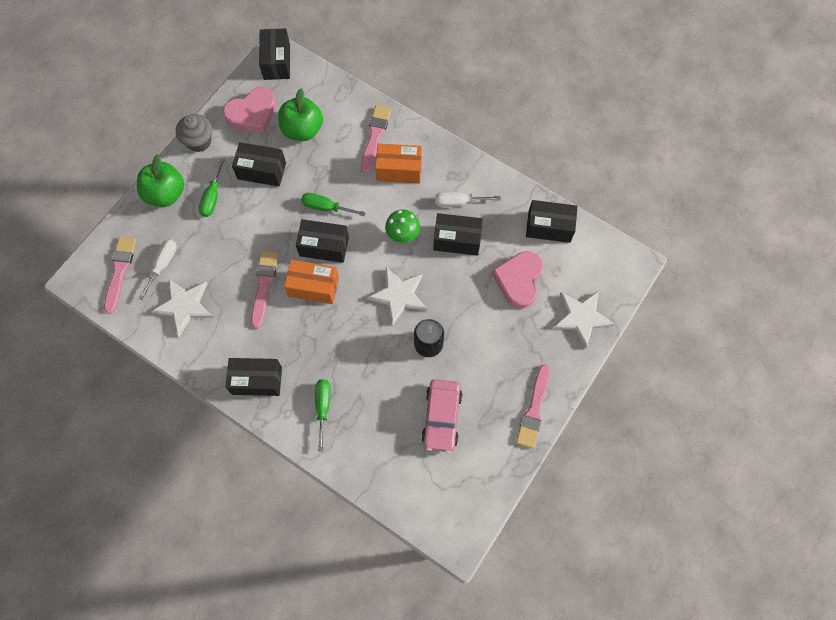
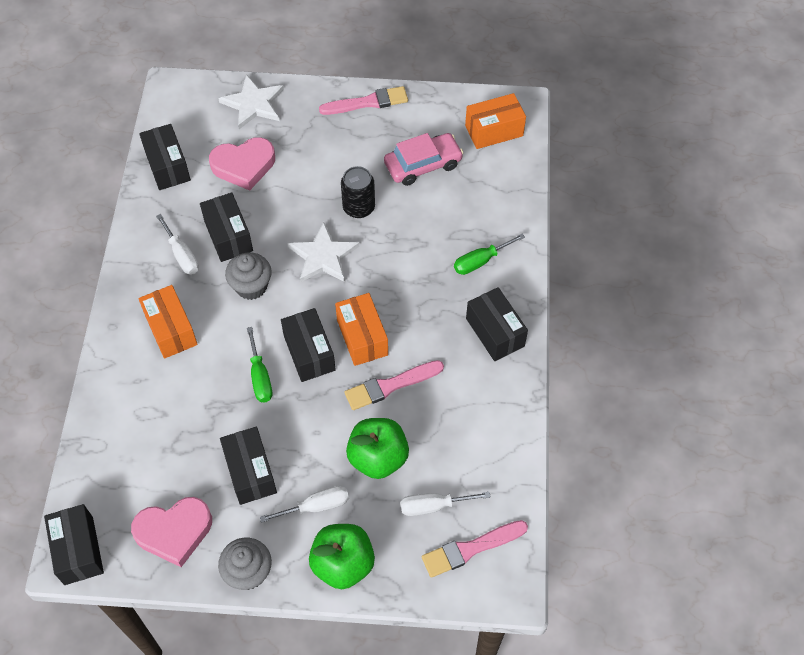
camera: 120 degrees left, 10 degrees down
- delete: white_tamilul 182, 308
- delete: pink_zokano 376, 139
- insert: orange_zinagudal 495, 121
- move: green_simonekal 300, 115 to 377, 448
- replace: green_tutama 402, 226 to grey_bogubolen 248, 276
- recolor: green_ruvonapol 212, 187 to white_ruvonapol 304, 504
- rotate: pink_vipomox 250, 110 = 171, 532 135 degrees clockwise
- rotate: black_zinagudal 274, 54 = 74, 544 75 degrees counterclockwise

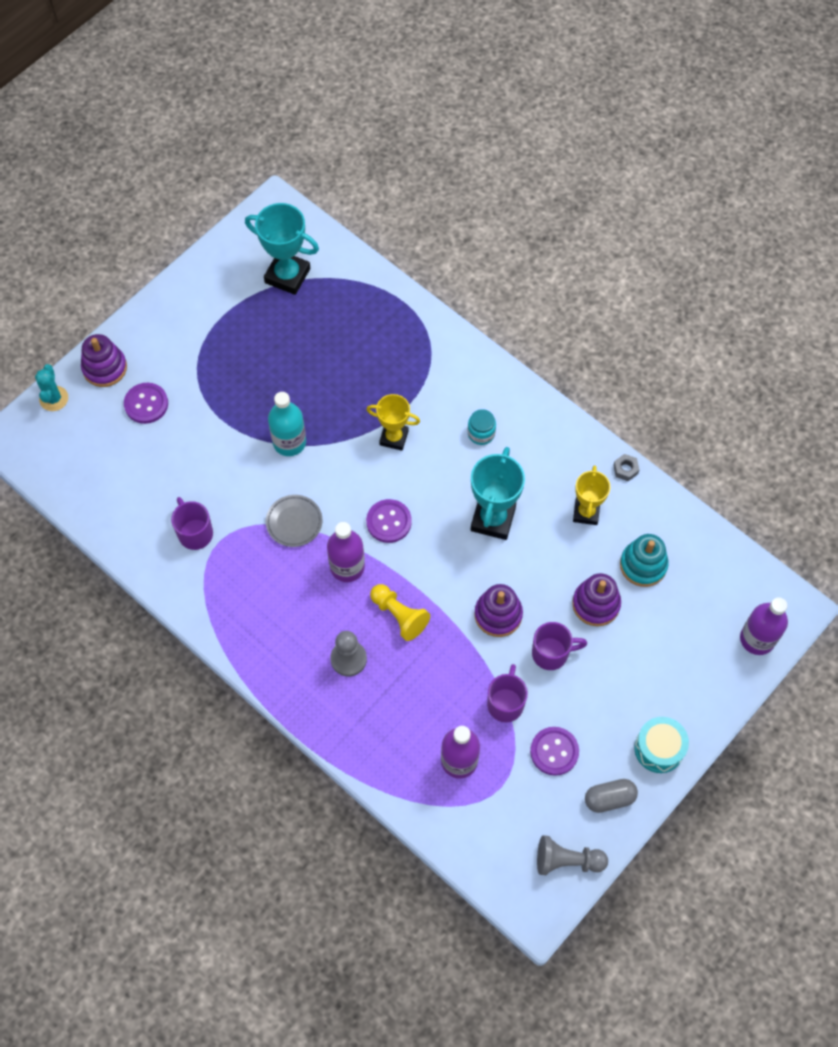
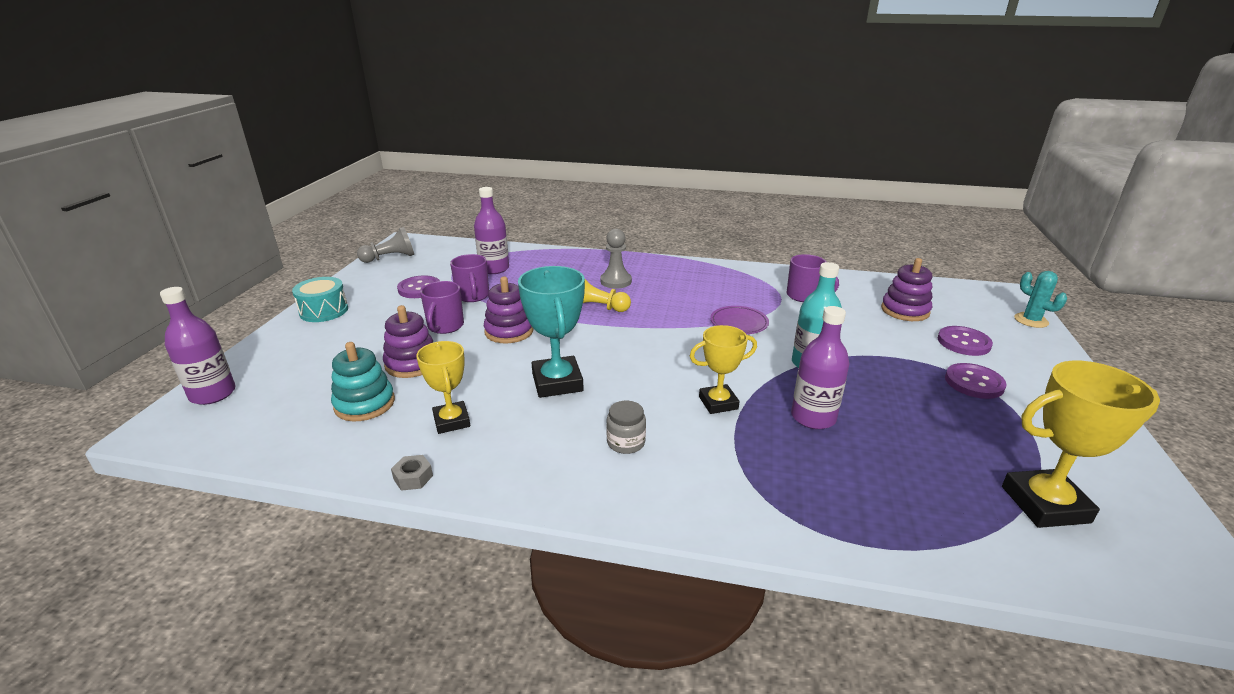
camera: 150 degrees right, 35 degrees down
- delete: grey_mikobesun 611, 796
- move: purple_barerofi 104, 360 to 906, 289
- move: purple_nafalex 346, 552 to 820, 367
- move: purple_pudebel 389, 521 to 976, 381
- recolor: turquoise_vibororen 282, 249 to yellow_vibororen 1081, 444
- recolor: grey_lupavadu 294, 521 to purple_lupavadu 739, 320
- recolor: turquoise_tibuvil 482, 427 to grey_tibuvil 626, 427
- rotate: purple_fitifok 559, 646 = 442, 307 45 degrees counterclockwise

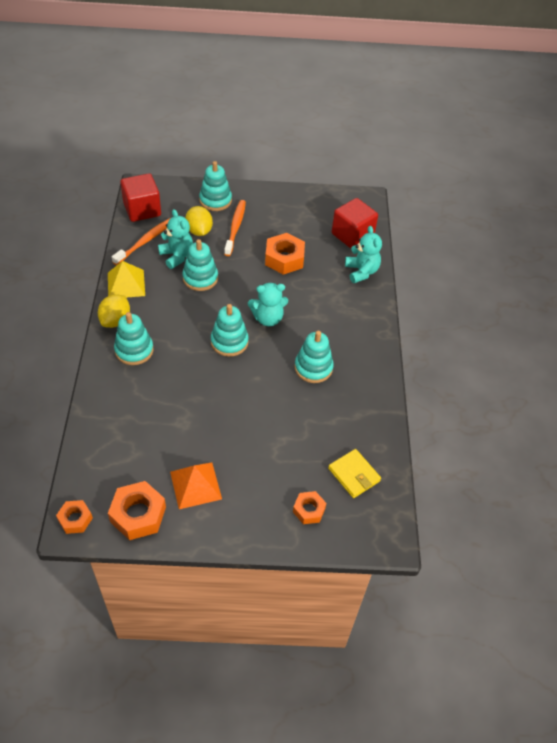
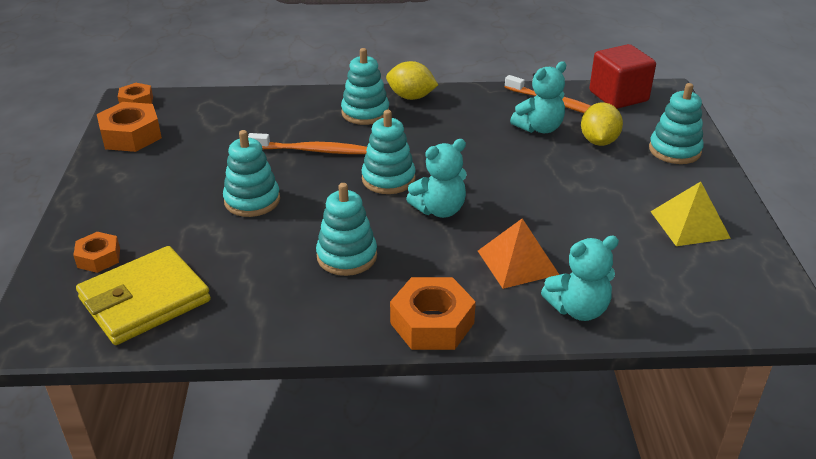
camera: 90 degrees right, 15 degrees down
- delete: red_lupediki 355, 223
- move: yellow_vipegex 126, 279 to 690, 213
- move: orange_vipegex 196, 486 to 518, 254
- move: turquoise_barerofi 200, 265 to 251, 173
- move: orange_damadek 235, 228 to 307, 143
- move: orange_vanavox 285, 254 to 433, 313
- rotate: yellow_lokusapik 199, 221 = 602, 124 60 degrees counterclockwise
- rotate: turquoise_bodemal 268, 304 = 436, 178 105 degrees counterclockwise
- resize: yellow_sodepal 354, 473 = 143, 295 x1.64

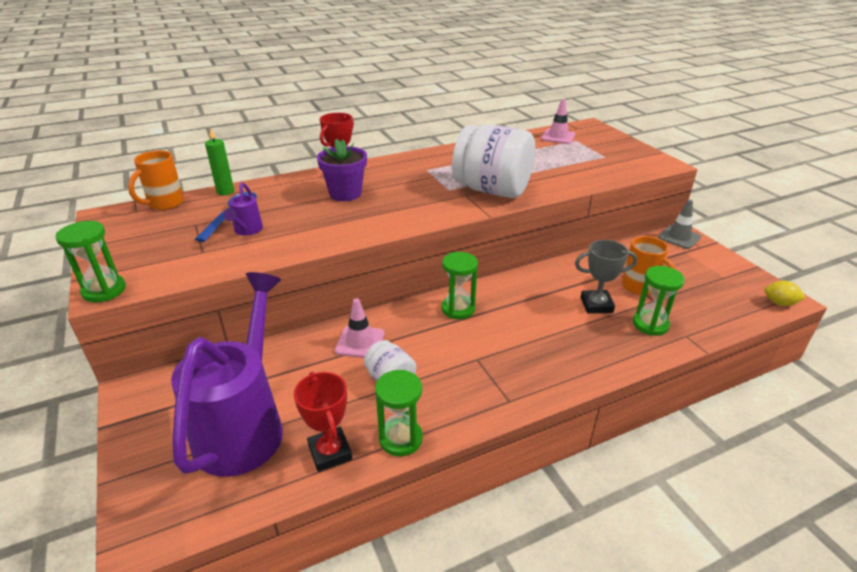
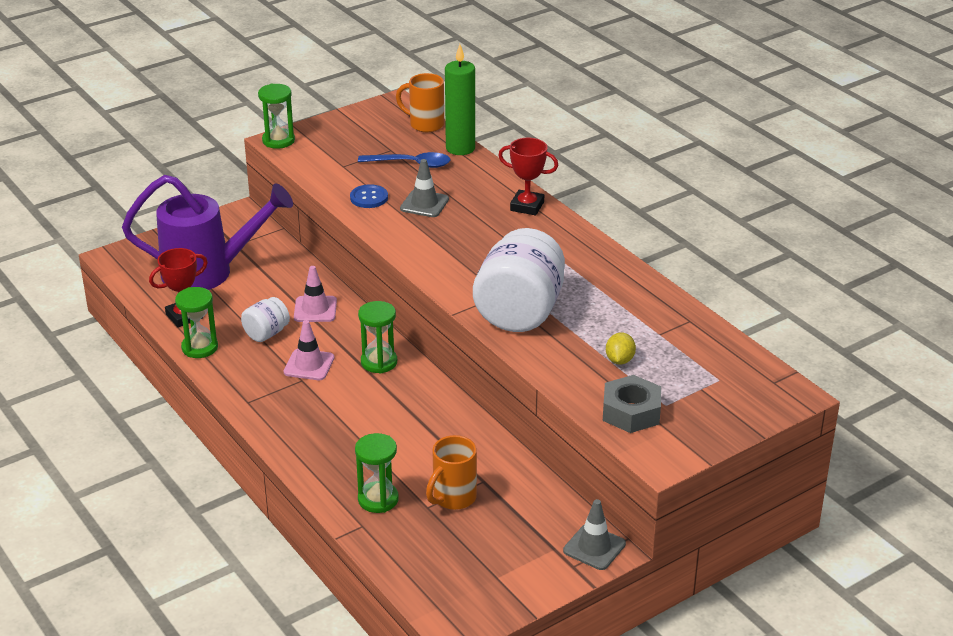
camera: 80 degrees right, 0 degrees up
- delete: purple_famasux 243, 208
- delete: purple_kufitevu 342, 170
- delete: grey_vibororen 606, 277
- insert: blue_pudebel 369, 196
- insert: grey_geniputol 424, 188
- insert: grey_vanavox 632, 404
- move: pink_geniputol 558, 121 to 309, 350
- move: yellow_lokusapik 785, 293 to 621, 348
- resize: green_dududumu 219, 161 = 460, 99 x1.63

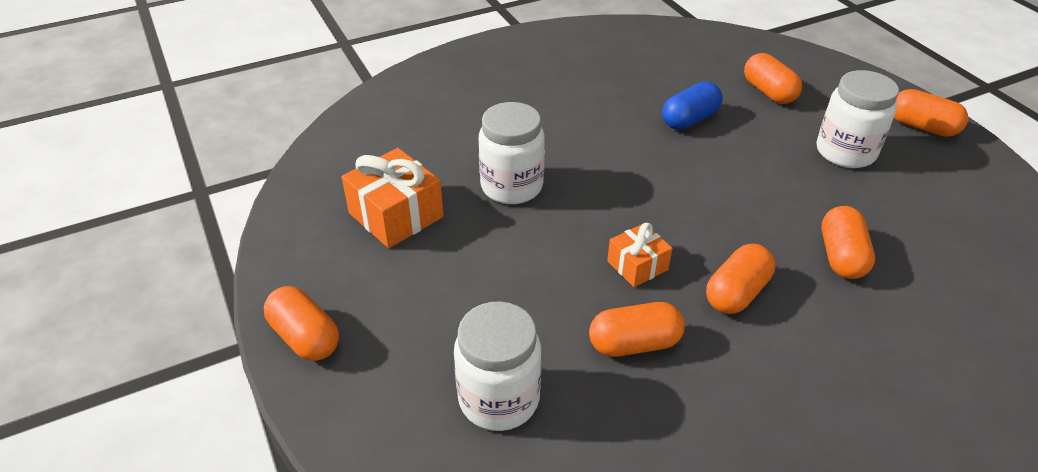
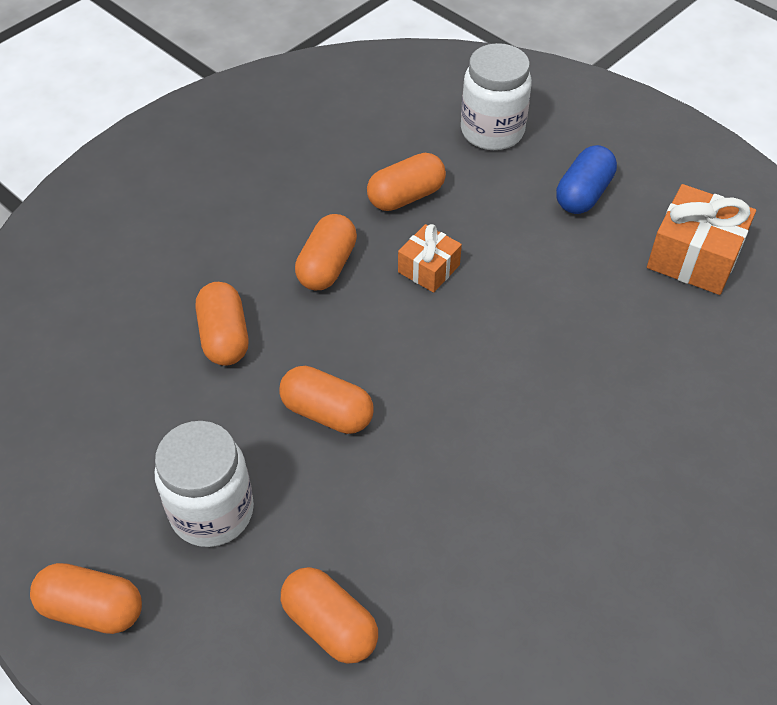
camera: 160 degrees right, 10 degrees up
- delete: white_tibuvil 512, 153
- move: orange_mikobesun 301, 323 to 326, 400
- move: blue_mikobesun 692, 105 to 586, 179

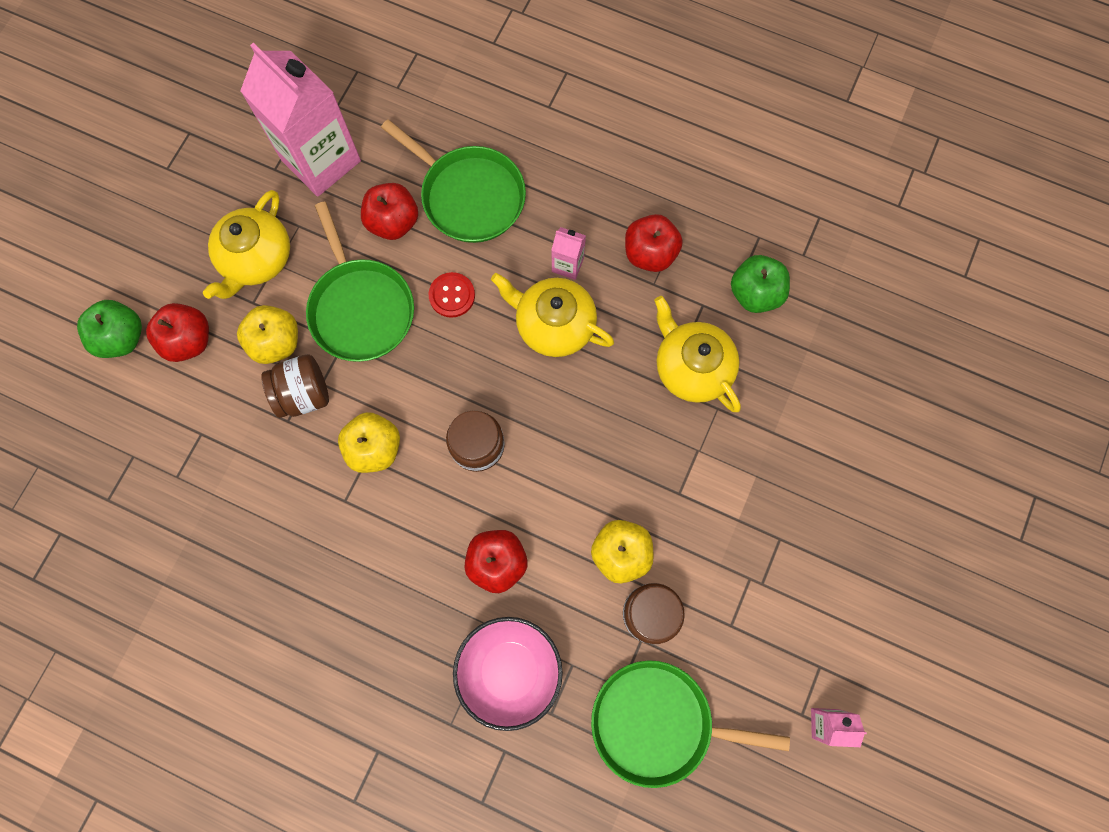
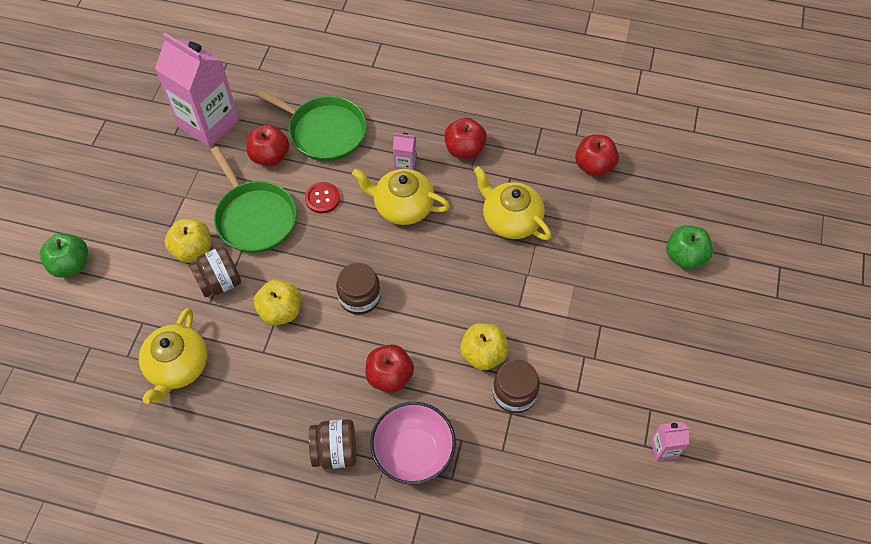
camera: 10 degrees left, 15 degrees down
- delete: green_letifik 690, 724
- insert: brown_tibuvil 332, 444
- move: red_simonekal 177, 332 to 597, 156
- move: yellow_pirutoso 246, 244 to 173, 356
- move: green_simonekal 760, 284 to 689, 247

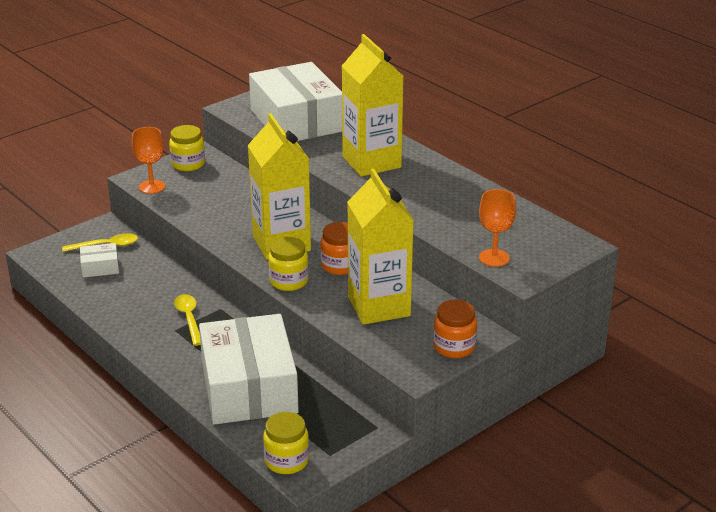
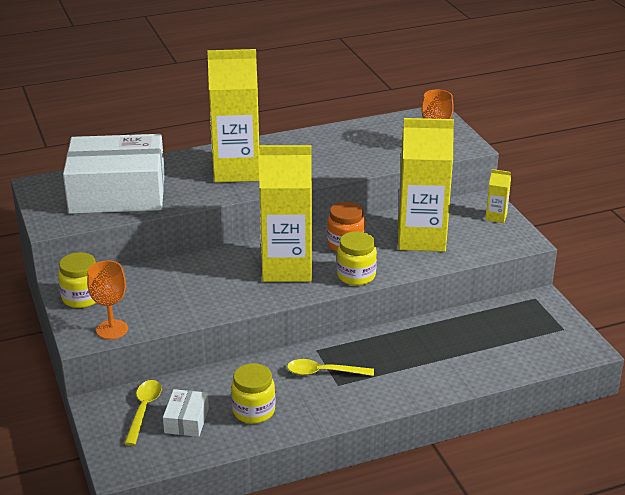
camera: 70 degrees left, 0 degrees up
- delete: white_zinagudal 249, 369
- move: yellow_tibuvil 286, 443 to 253, 393
- replace: orange_tibuvil 455, 329 to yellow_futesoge 498, 196

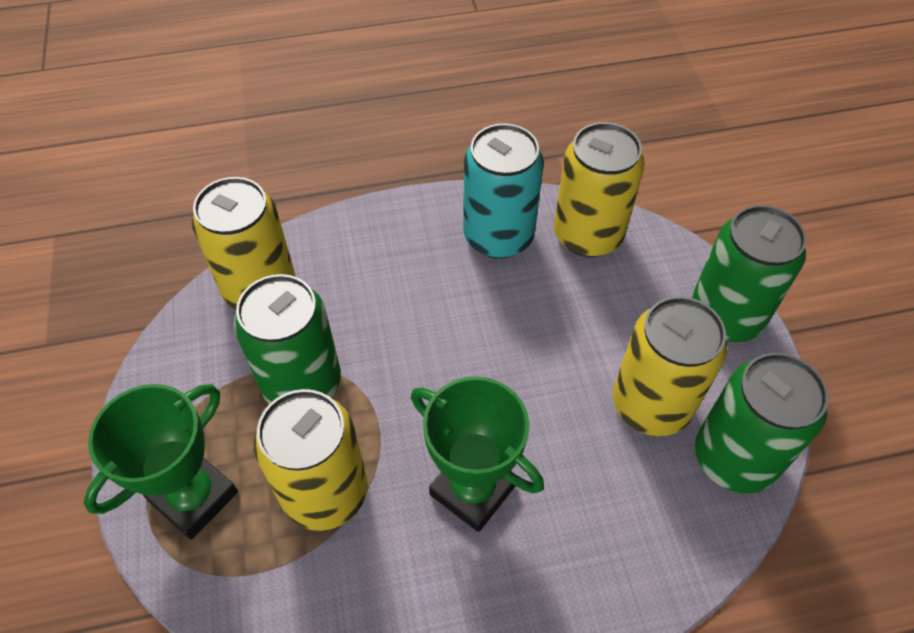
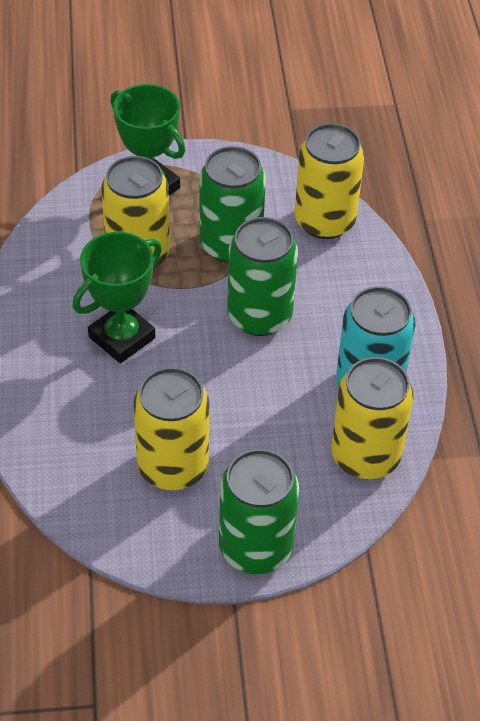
camera: 95 degrees right, 5 degrees down
- move: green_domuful 762, 423 to 262, 276

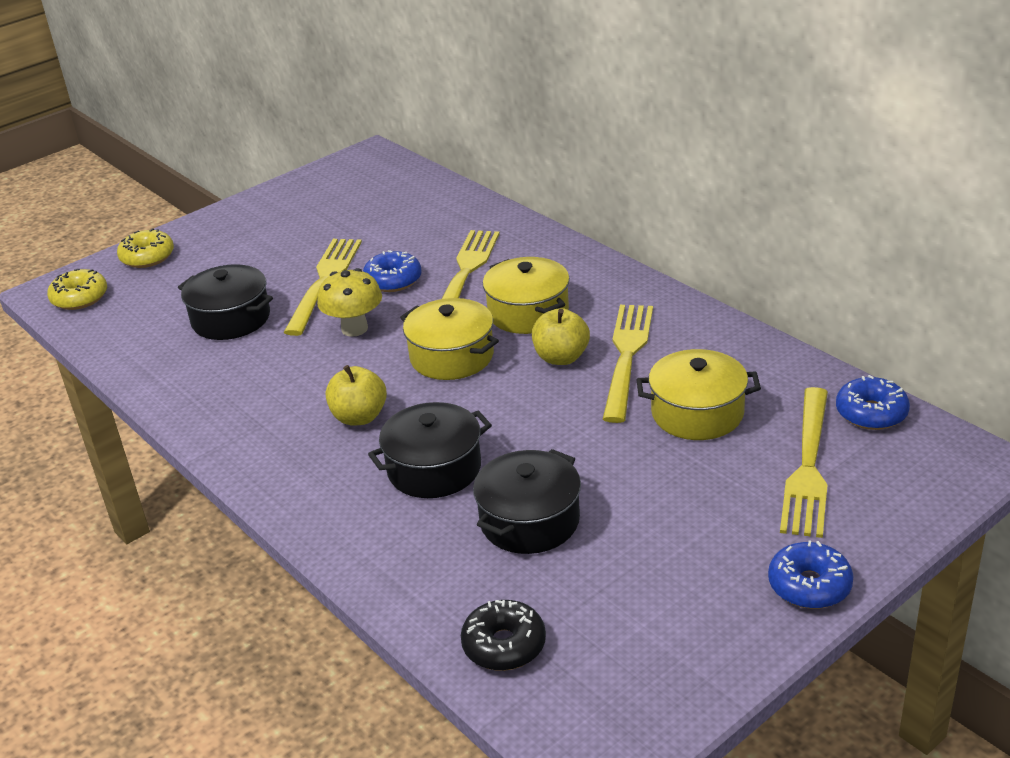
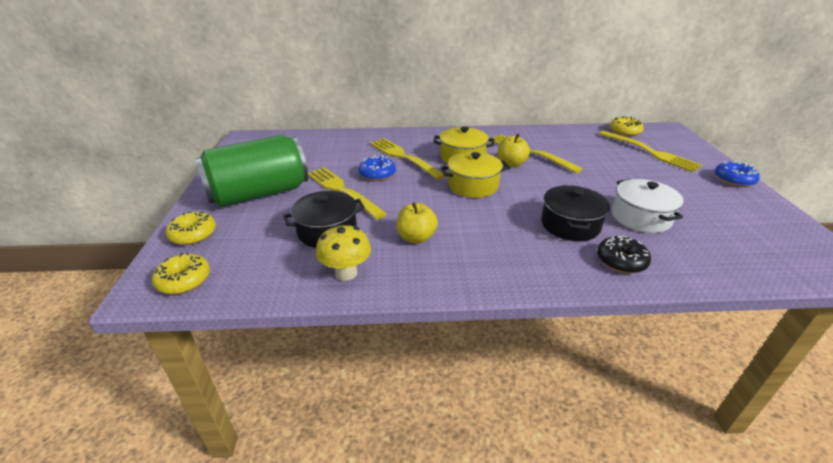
camera: 55 degrees left, 0 degrees up
- delete: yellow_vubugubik 698, 394
- insert: green_domuful 251, 171
- move: yellow_tutama 349, 302 to 343, 252
- move: yellow_simonekal 356, 395 to 417, 223
- move: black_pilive 503, 635 to 624, 254
- recolor: black_vubugubik 527, 501 to white_vubugubik 648, 206
- recolor: blue_pilive 873, 402 to yellow_pilive 626, 126

